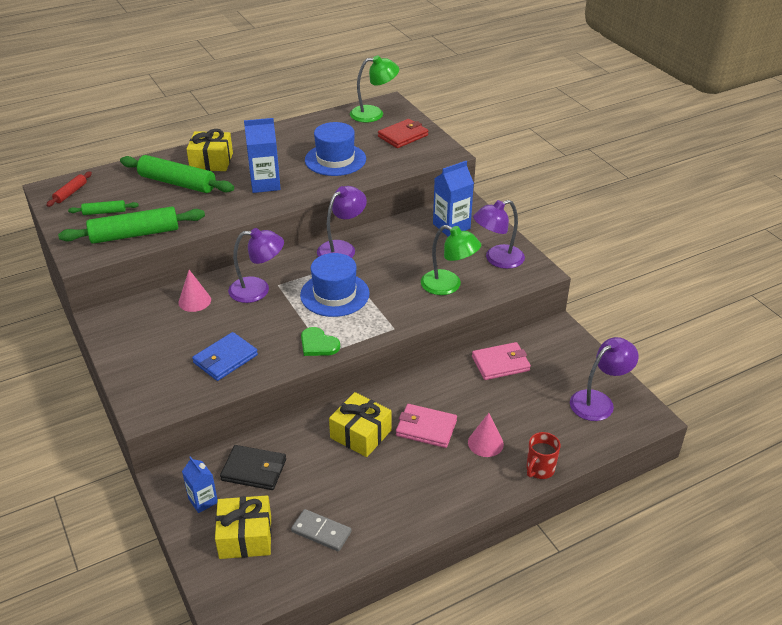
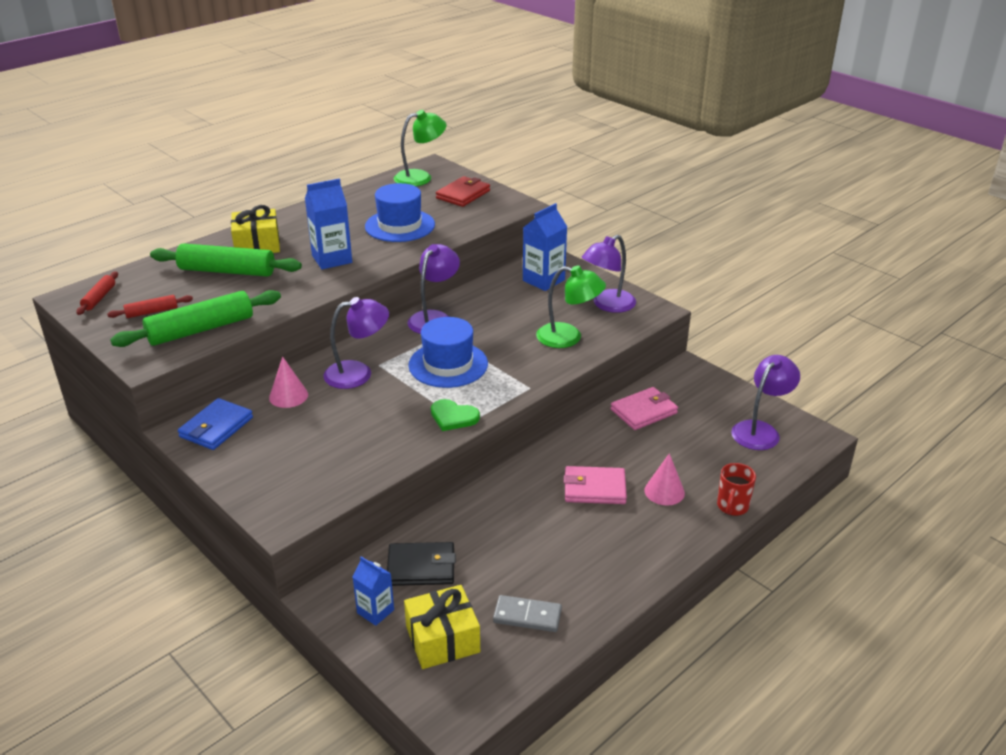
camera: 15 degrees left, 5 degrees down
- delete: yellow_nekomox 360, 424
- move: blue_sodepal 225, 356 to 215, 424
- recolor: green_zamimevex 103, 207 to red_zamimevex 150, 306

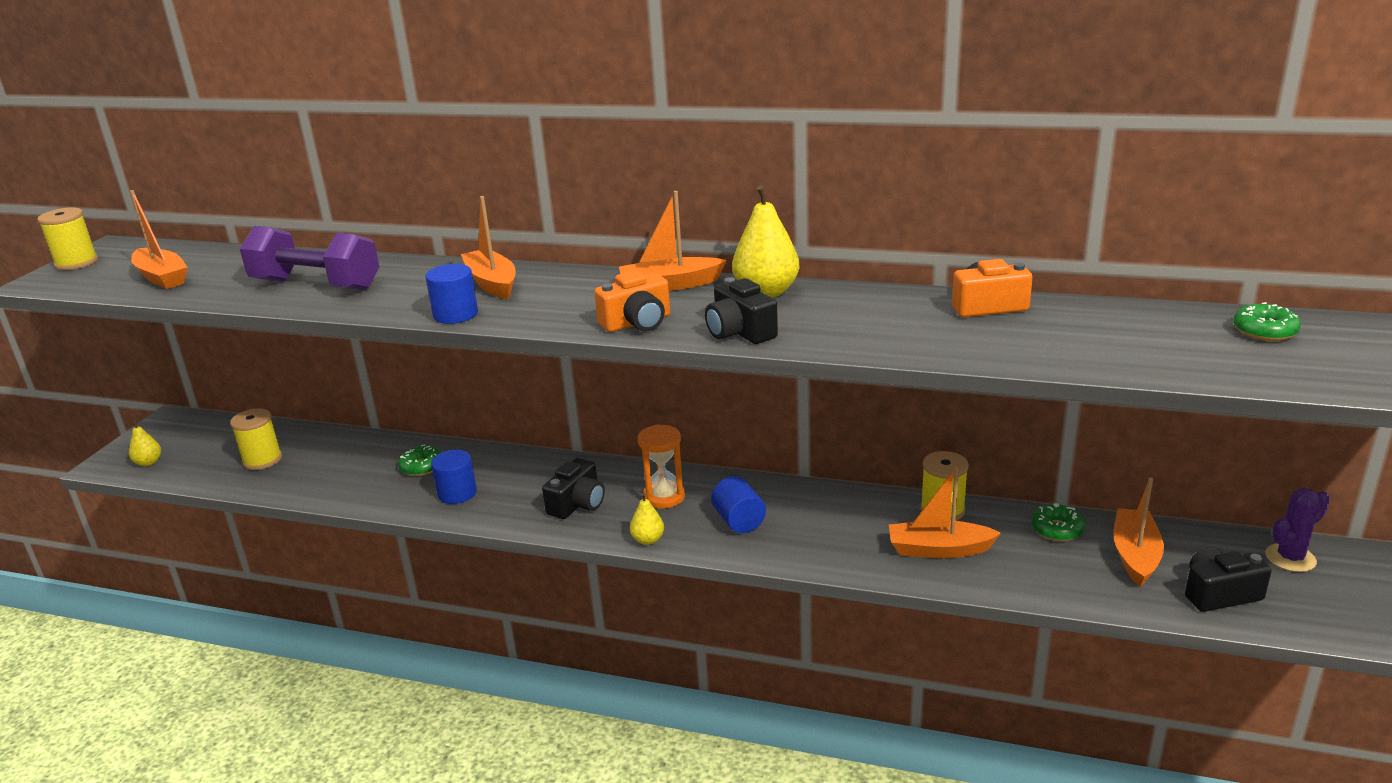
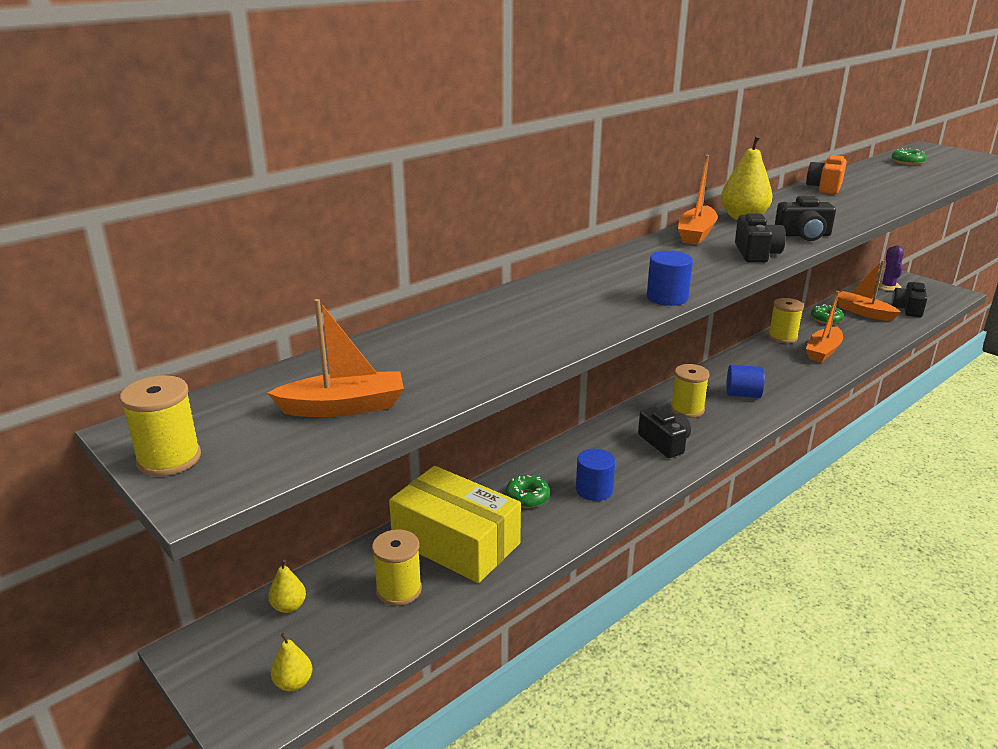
camera: 60 degrees left, 0 degrees up
- delete: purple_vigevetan 309, 258
- delete: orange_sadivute 488, 247
- insert: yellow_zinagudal 455, 524
- move: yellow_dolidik 647, 519 to 287, 586
- replace: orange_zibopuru 661, 466 to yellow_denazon 690, 391
- recolor: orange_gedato 632, 301 to black_gedato 760, 238

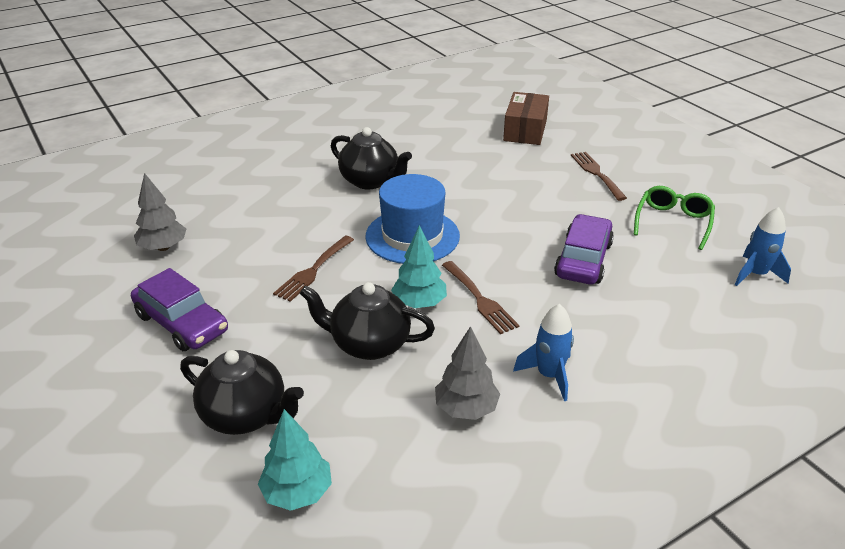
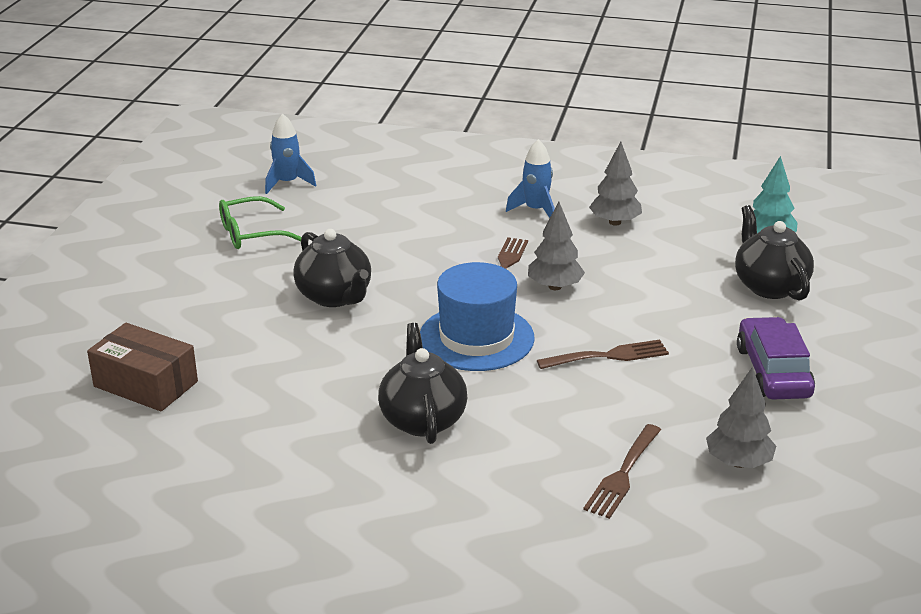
camera: 135 degrees left, 5 degrees down
- delete: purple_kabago 584, 249
- move: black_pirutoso 367, 321 to 332, 268
- move: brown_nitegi 599, 176 to 622, 471
- recolor: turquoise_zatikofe 419, 266 to grey_zatikofe 556, 246
- rotate: brown_zinagudal 526, 118 = 142, 367 60 degrees clockwise

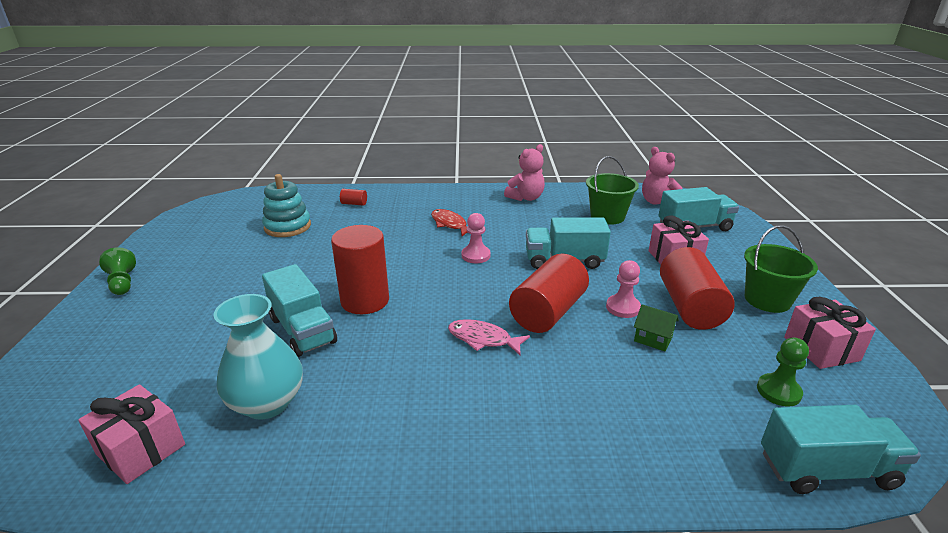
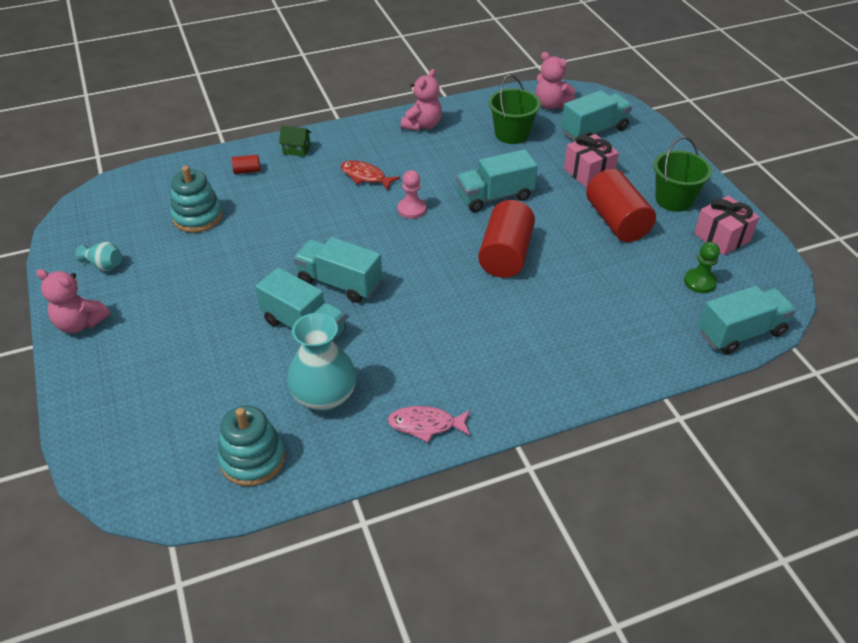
camera: 20 degrees left, 15 degrees up
- delete: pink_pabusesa 623, 289
- insert: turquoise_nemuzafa 99, 256
- move: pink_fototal 489, 337 to 428, 424
- move: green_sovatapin 656, 327 to 295, 141
- replace: pink_nekomox 131, 434 to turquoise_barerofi 251, 445
- replace: green_pabusesa 117, 271 to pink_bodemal 73, 301
- replace: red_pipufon 360, 269 to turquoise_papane 338, 270

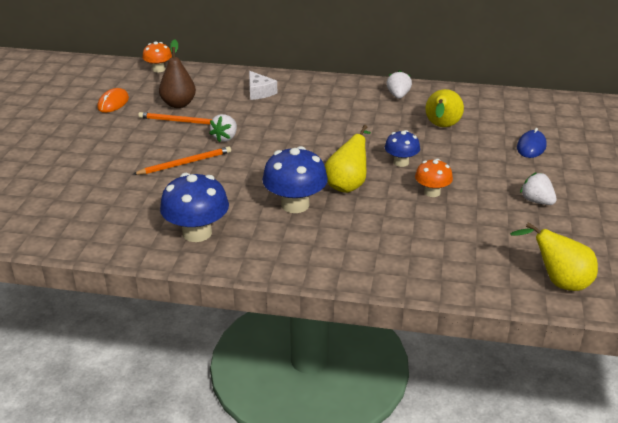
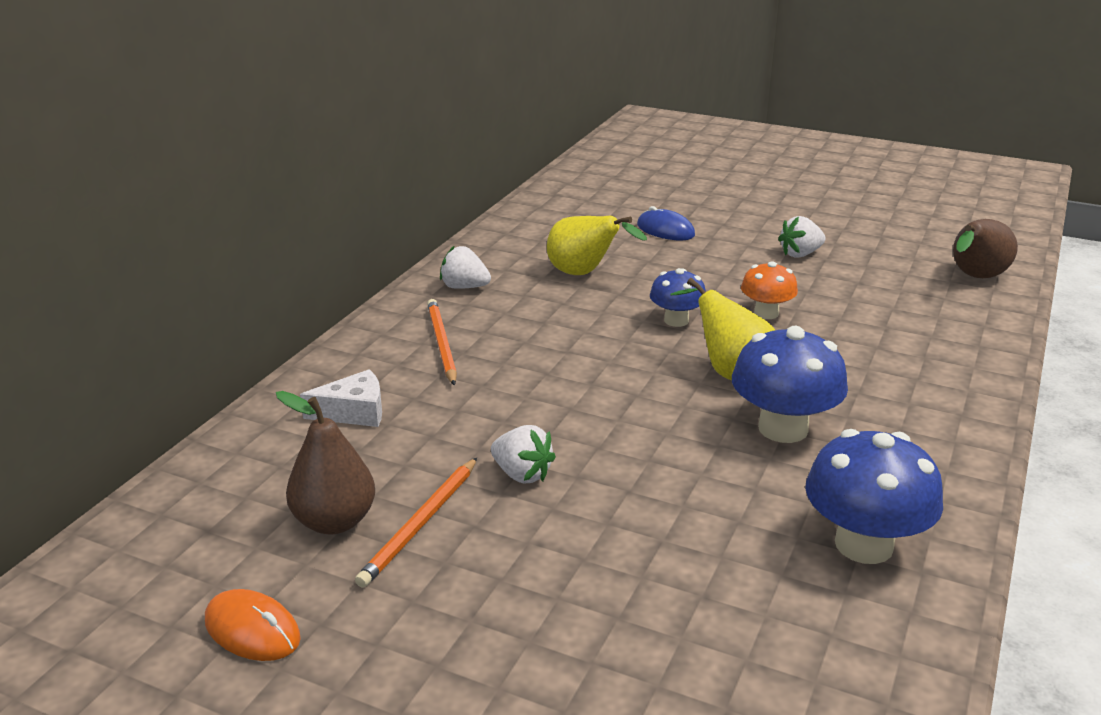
camera: 75 degrees left, 5 degrees down
- delete: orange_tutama 157, 57
- move: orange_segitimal 182, 160 to 442, 342
- recolor: yellow_dolidik 554, 257 to brown_dolidik 985, 248

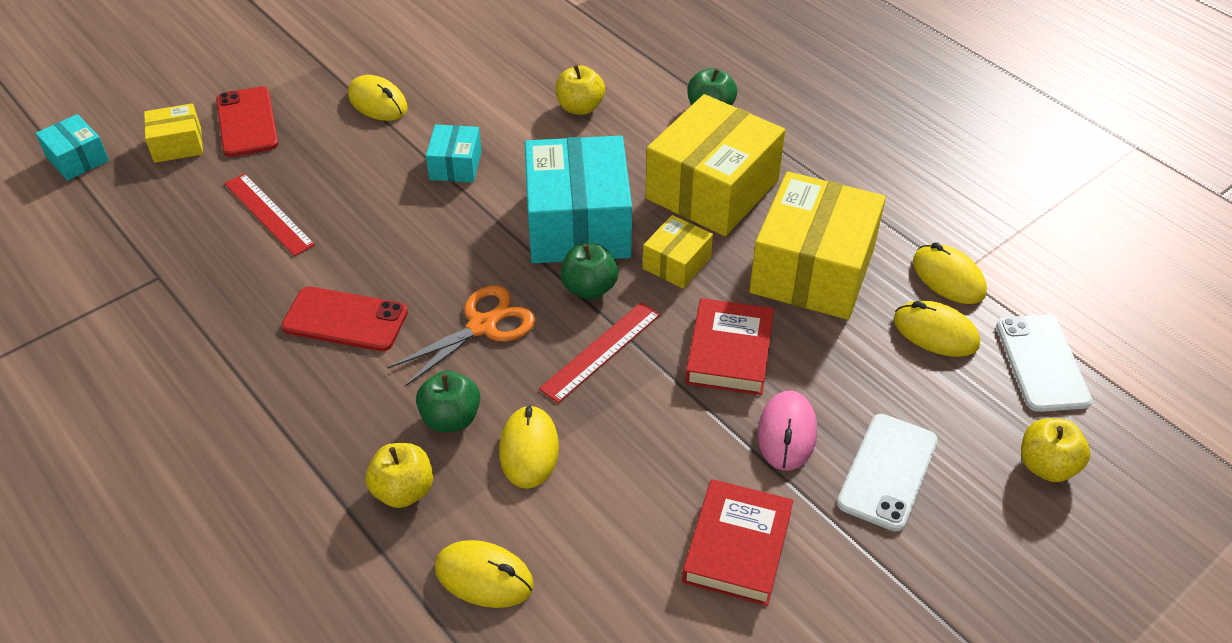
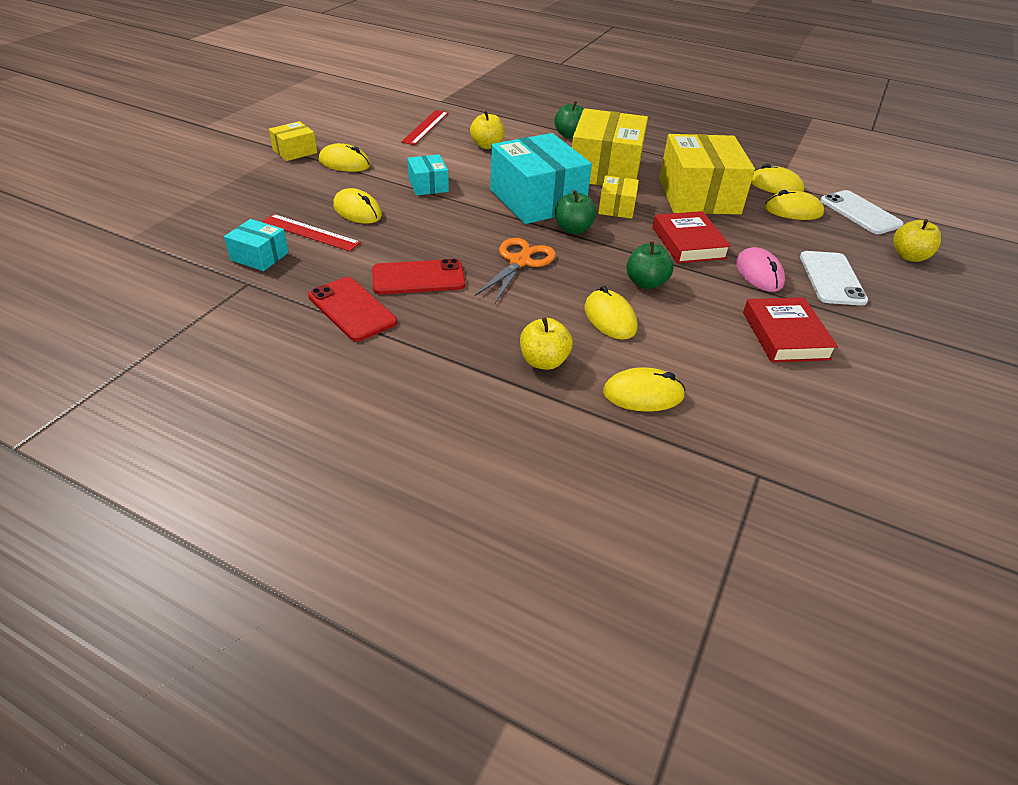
camera: 25 degrees left, 5 degrees down
- insert: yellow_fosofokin 357, 206
- move: turquoise_zinagudal 72, 147 to 256, 245
- move: yellow_zinagudal 173, 133 to 293, 141
- move: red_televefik 247, 121 to 352, 309
- move: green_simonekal 448, 401 to 649, 265
- move: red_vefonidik 599, 352 to 425, 127

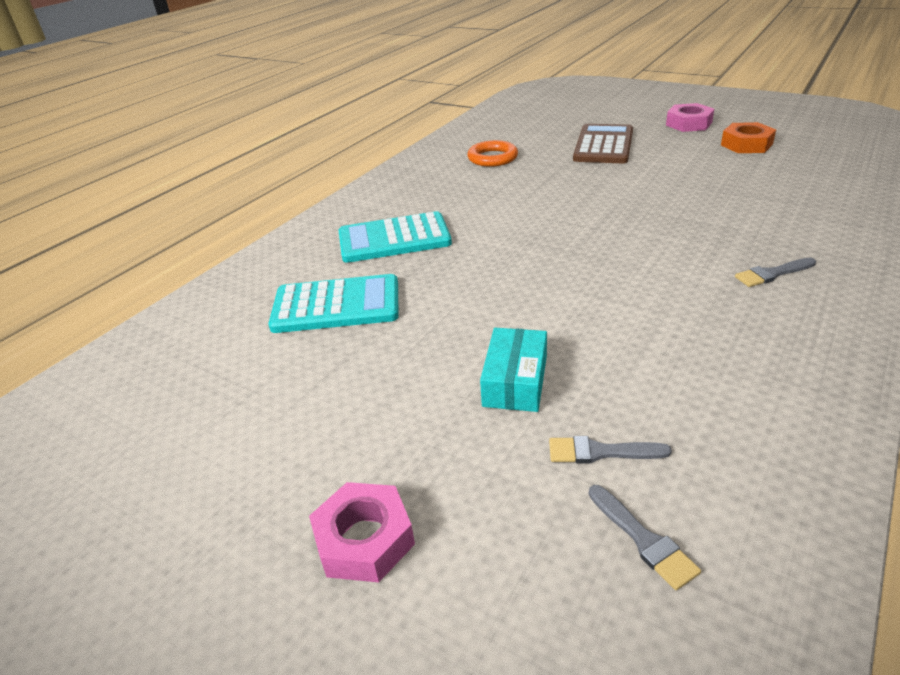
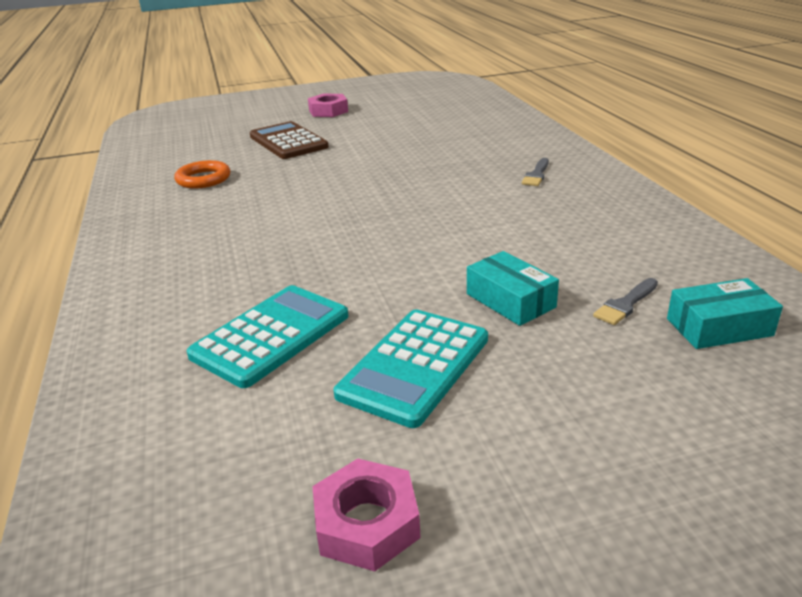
camera: 50 degrees left, 5 degrees down
- delete: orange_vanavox 748, 137
- move: pink_vanavox 362, 532 to 366, 515
- move: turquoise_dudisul 395, 237 to 411, 368
- replace: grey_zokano 644, 537 to turquoise_zinagudal 725, 313

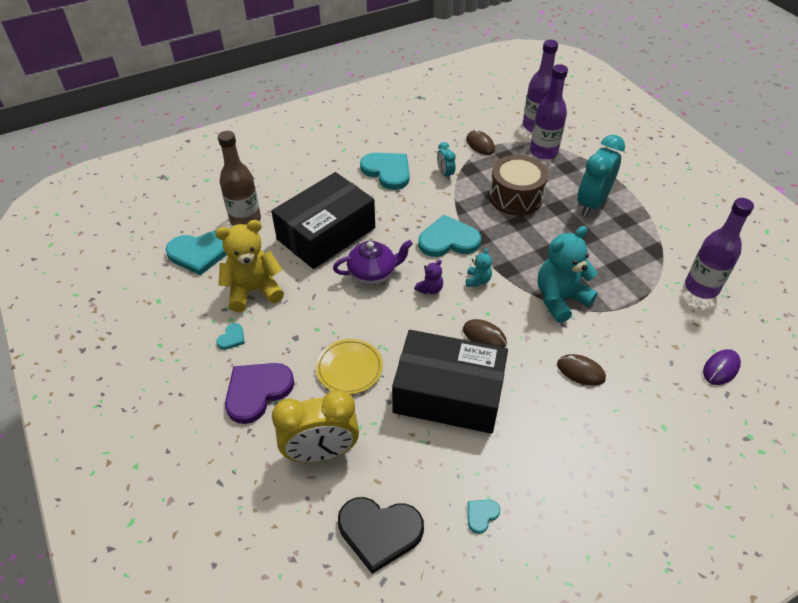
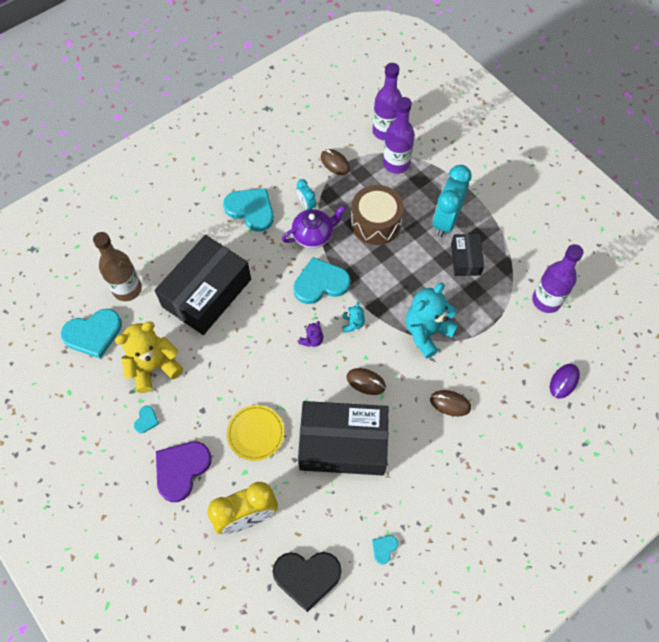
camera: 10 degrees left, 15 degrees up
- insert: black_zinagudal 467, 255
- move: purple_pirutoso 373, 262 to 314, 227

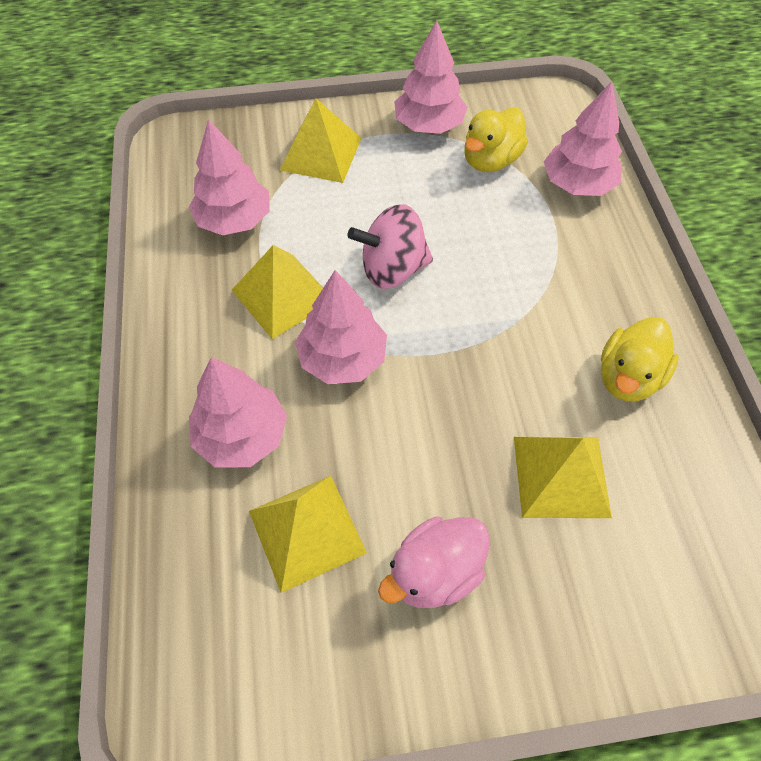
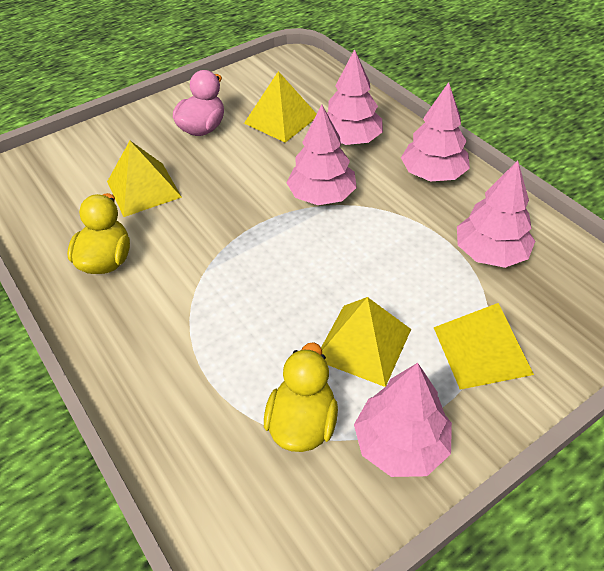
camera: 155 degrees right, 10 degrees down
- delete: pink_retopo 390, 246
- move: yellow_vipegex 277, 292 to 366, 342
- move: pink_zatikofe 583, 139 to 435, 131

